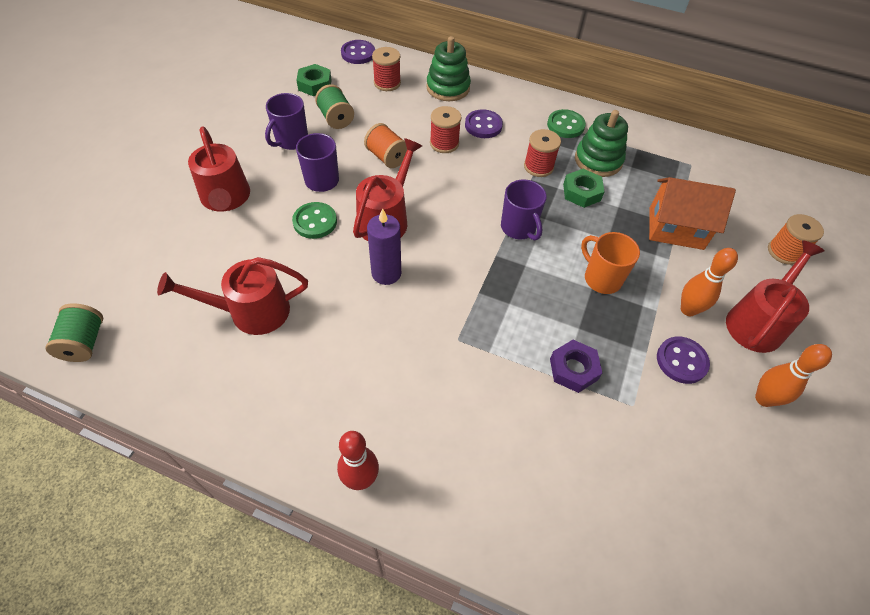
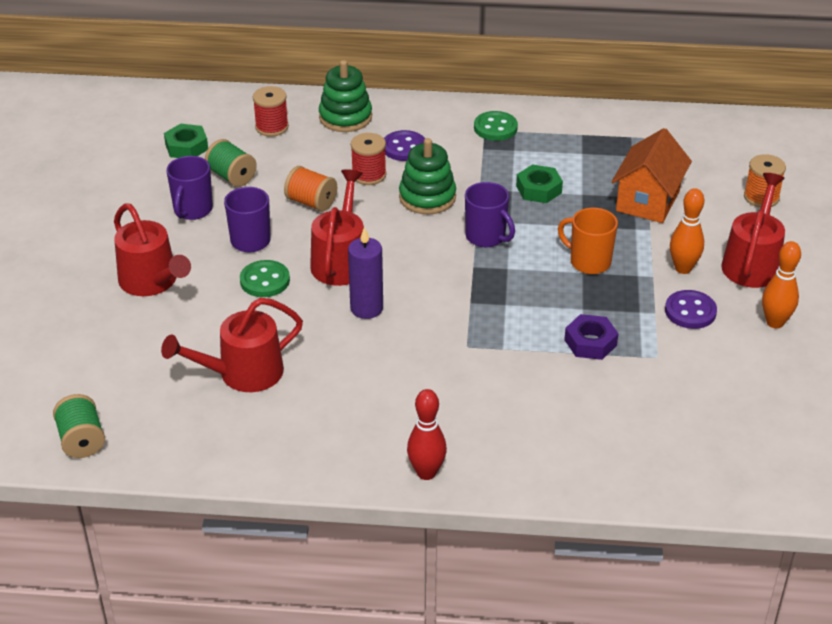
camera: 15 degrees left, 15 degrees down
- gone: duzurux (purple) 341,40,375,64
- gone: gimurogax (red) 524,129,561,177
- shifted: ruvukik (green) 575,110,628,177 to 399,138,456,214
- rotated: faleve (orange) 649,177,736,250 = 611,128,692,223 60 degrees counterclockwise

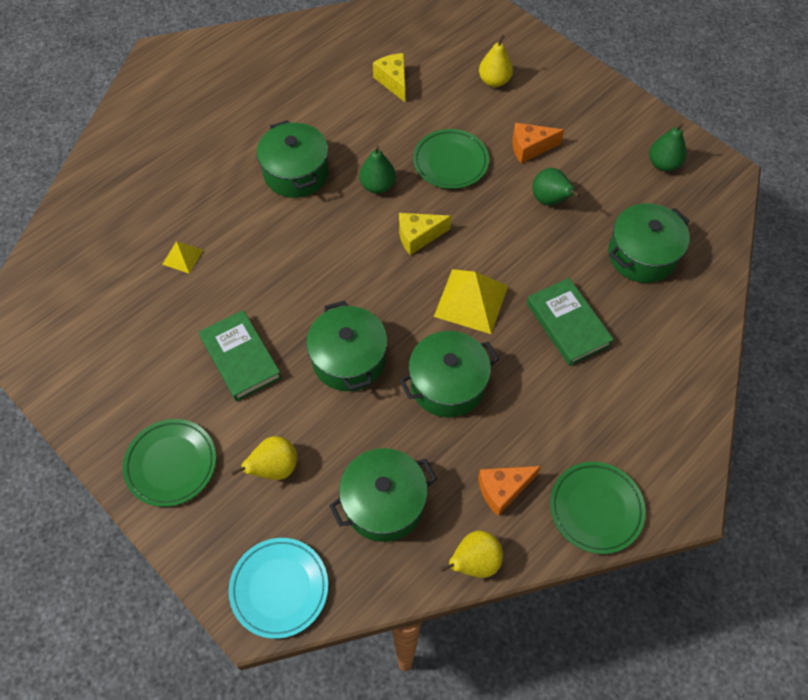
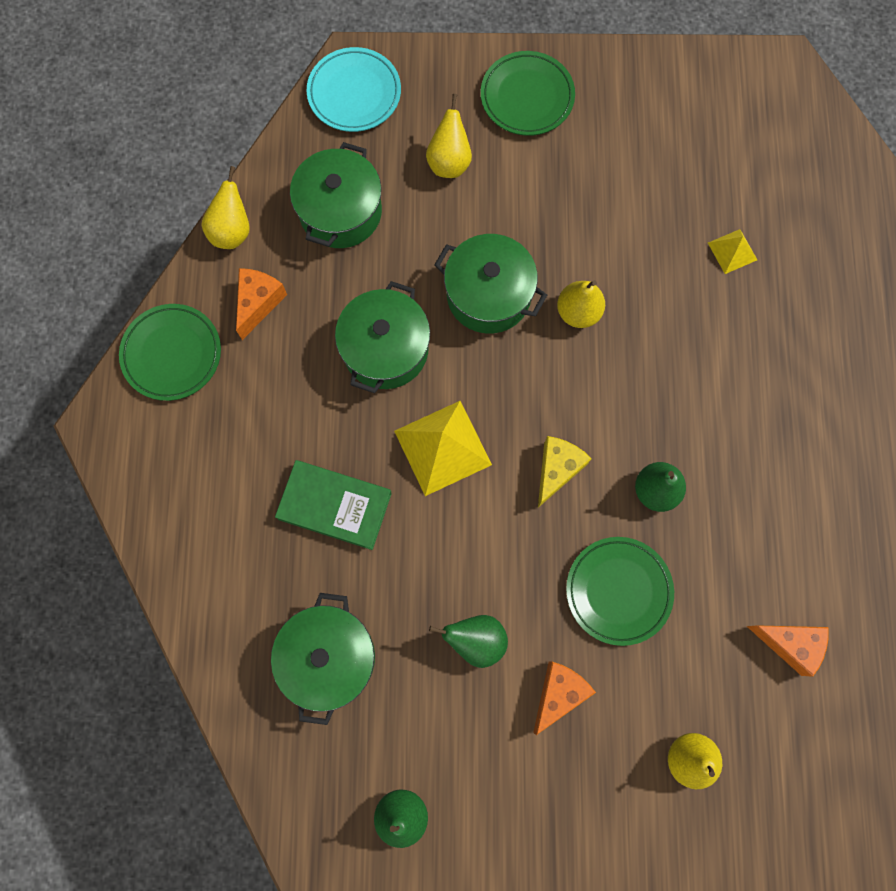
camera: 135 degrees right, 15 degrees up
- gone: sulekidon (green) 199,310,282,402
- gone: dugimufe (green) 257,120,329,198
- new: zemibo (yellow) 557,280,605,328
- repainted: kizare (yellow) 373,53,405,102 to kizare (orange) 747,625,829,677

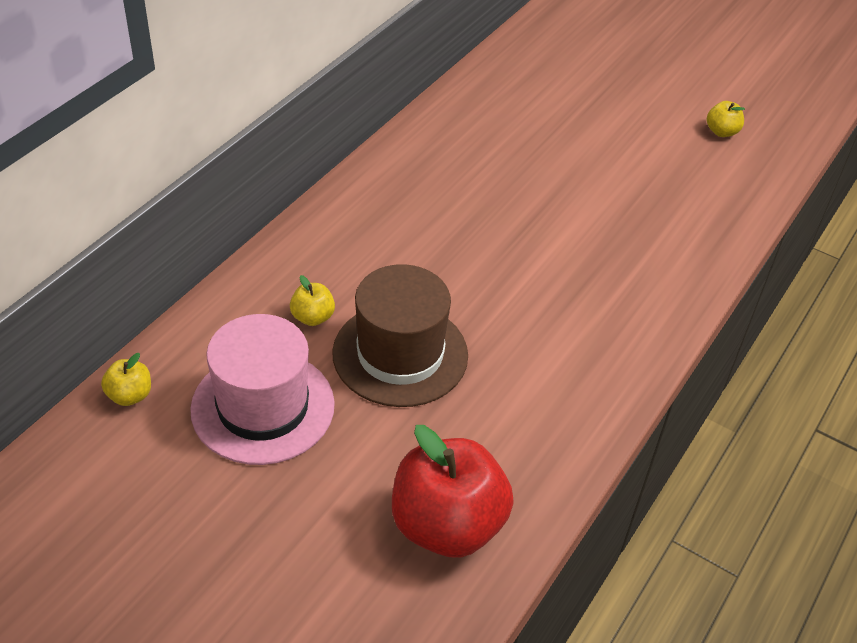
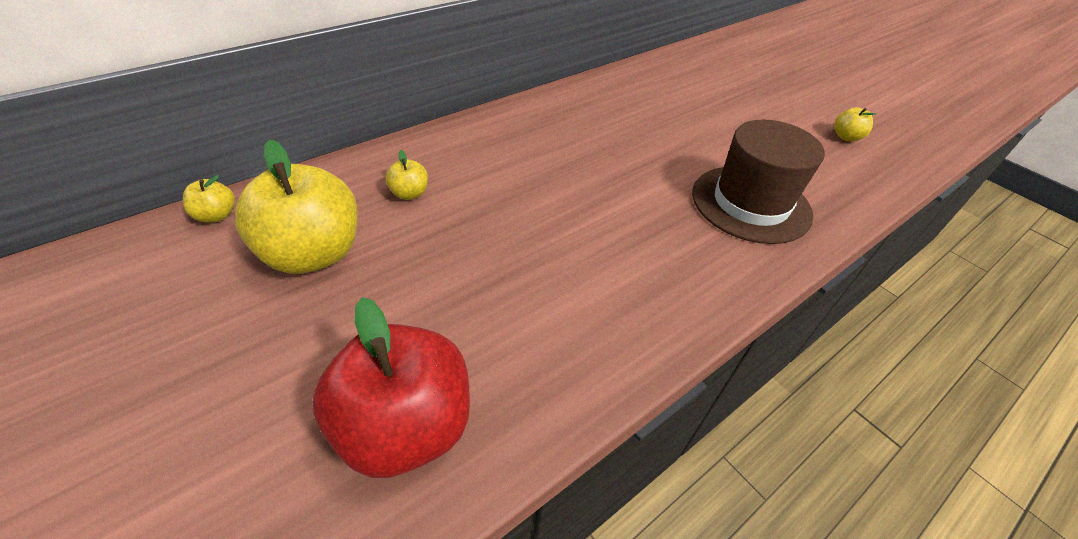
camera: 20 degrees right, 0 degrees up
- shifted: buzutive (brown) 332,264,468,407 to 692,120,825,244
- swapped: buzutive (pink) 190,314,335,465 to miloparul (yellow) 235,140,358,274

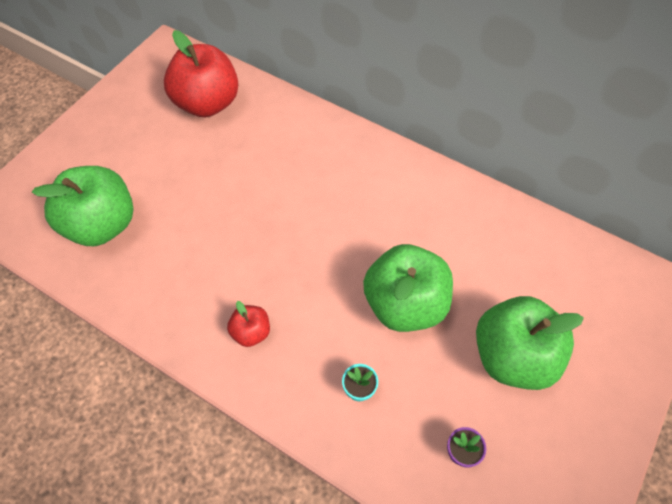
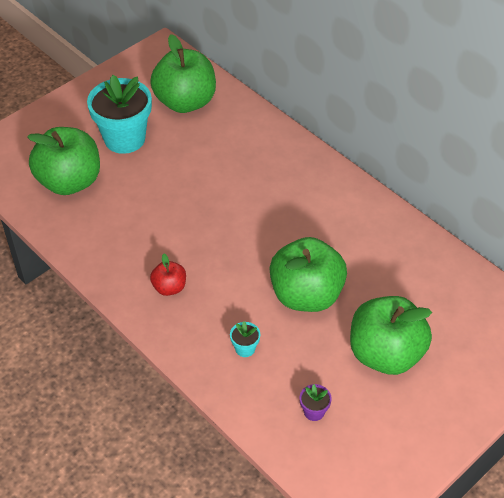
camera: 15 degrees right, 10 degrees down
- new: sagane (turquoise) 87,75,152,154
- repainted: miloparul (red) 164,30,238,117 to miloparul (green) 150,34,216,113

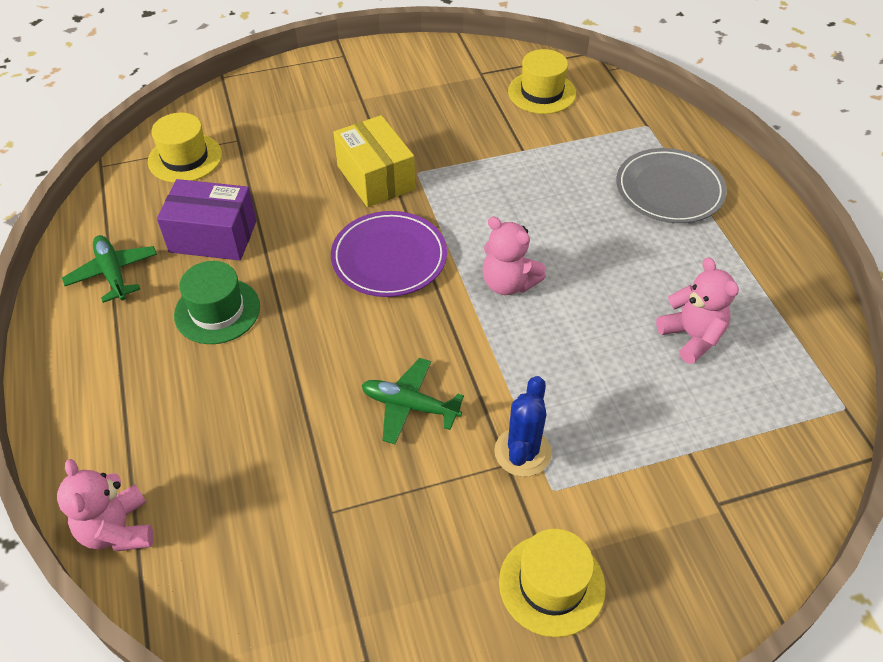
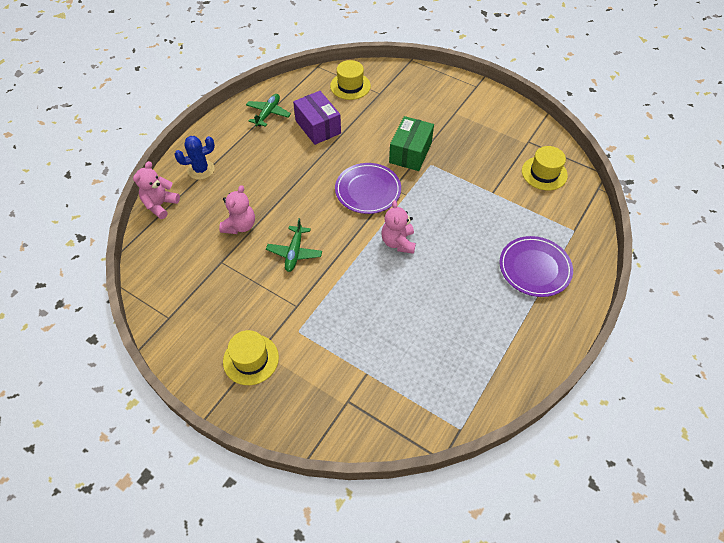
camera: 50 degrees right, 5 degrees up
- gone: buzutive (green) 174,261,260,344
- shifted: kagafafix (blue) 494,376,552,477 to 174,136,215,180
- shifted: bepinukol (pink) 656,257,739,364 to 219,185,255,234
- repainted: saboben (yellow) 333,115,415,207 to saboben (green) 389,116,434,171
- repainted: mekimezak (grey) 616,148,727,223 to mekimezak (purple) 499,236,573,297
- rotated: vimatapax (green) 361,358,464,444 = 266,218,322,272 150 degrees counterclockwise

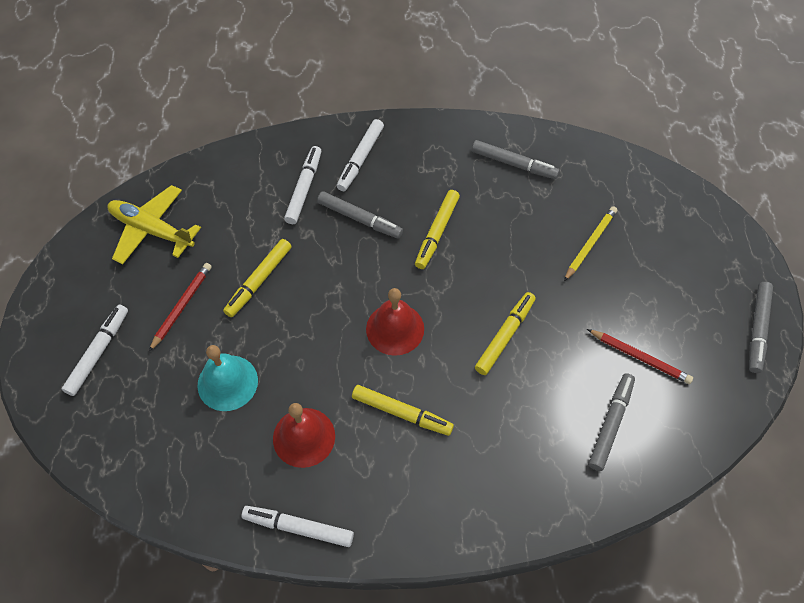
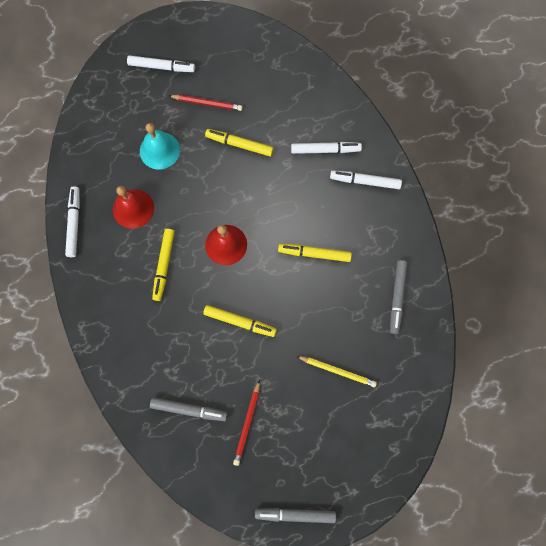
camera: 75 degrees right, 15 degrees up
- gone: vimatapax (yellow) 107,185,201,264
- gone: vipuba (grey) 317,191,403,239

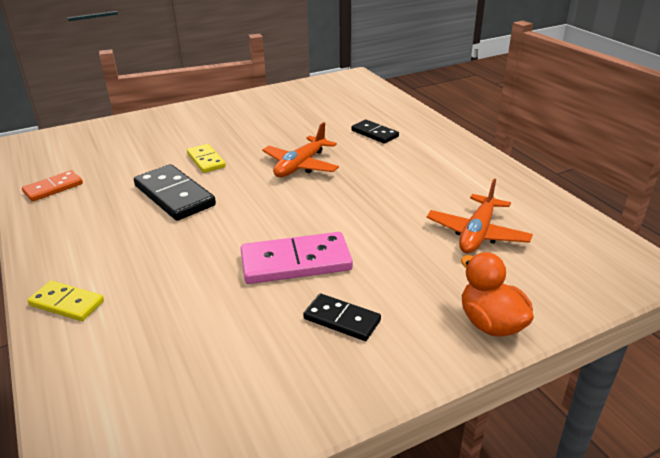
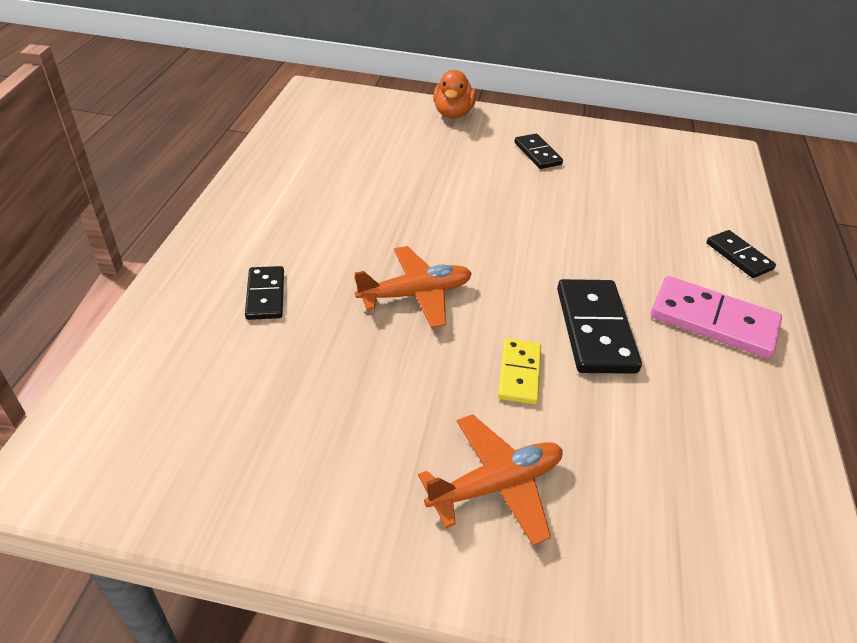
camera: 145 degrees left, 10 degrees up
- gone: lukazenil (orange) 22,170,83,202
- shifted: lukazenil (pink) 241,232,353,284 to 651,276,782,359
- shifted: vimatapax (orange) 427,179,533,253 to 418,414,563,546
- repainted: lukazenil (yellow) 27,280,104,321 to lukazenil (black) 706,230,776,278

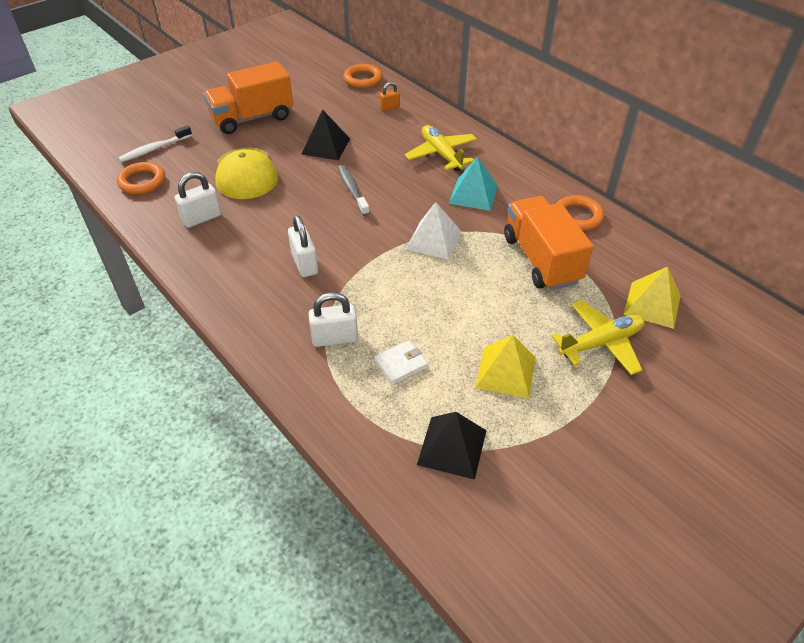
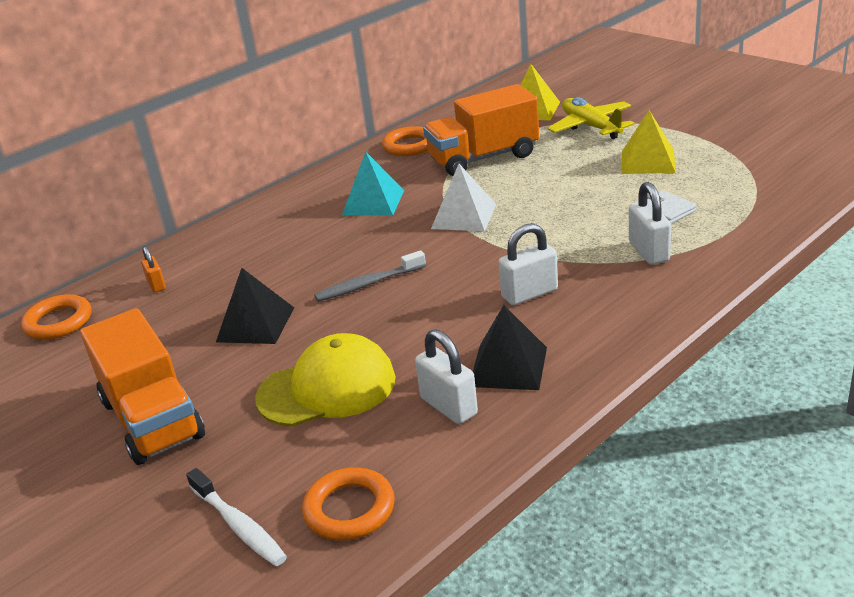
camera: 90 degrees left, 15 degrees down
- gone: vimatapax (yellow) 405,125,477,172
- shifted: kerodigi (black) 417,412,487,480 to 473,305,547,390

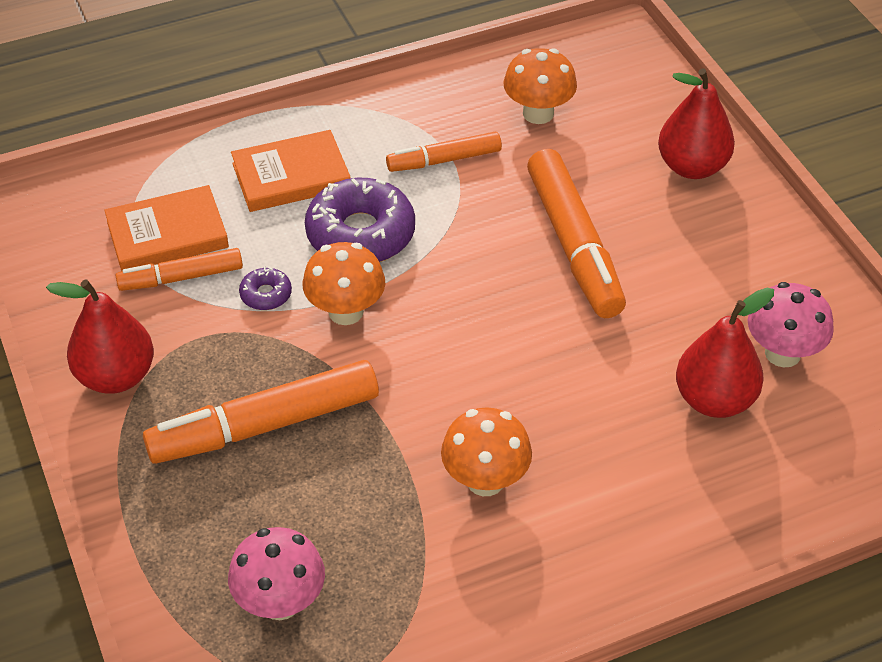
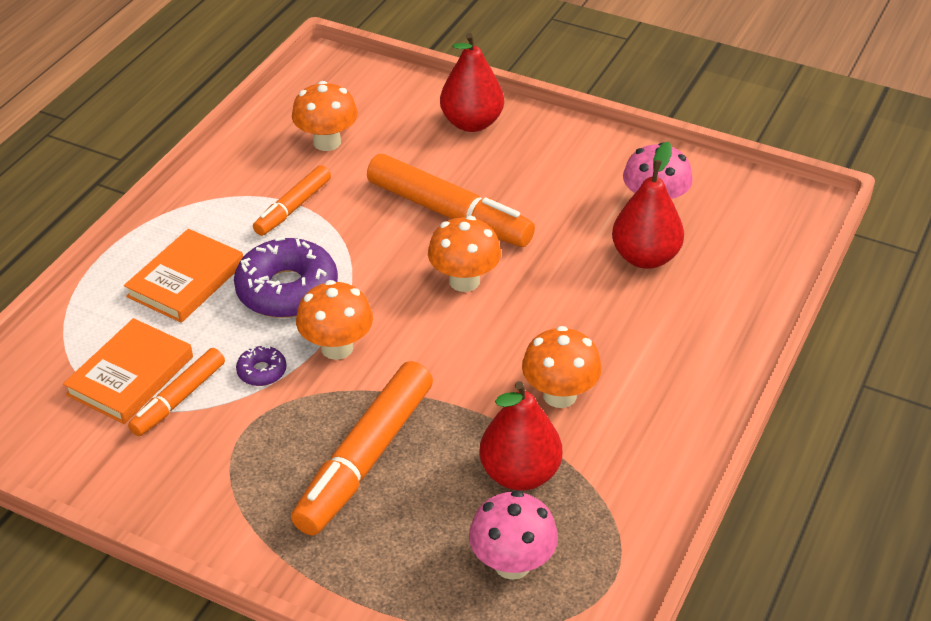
camera: 40 degrees left, 5 degrees down
- new: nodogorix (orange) 428,216,501,292
- shifted: zemibo (red) 46,279,154,394 to 480,381,562,491

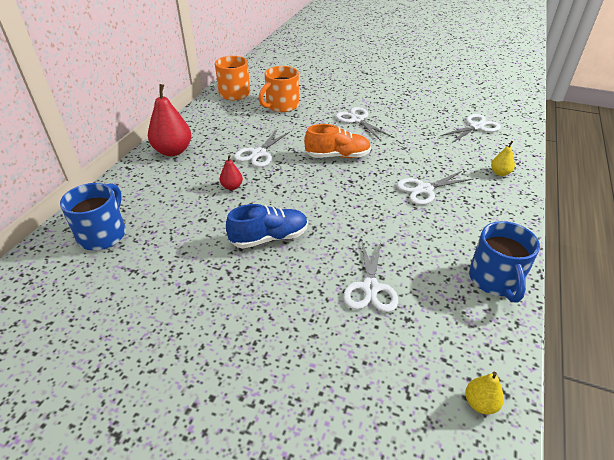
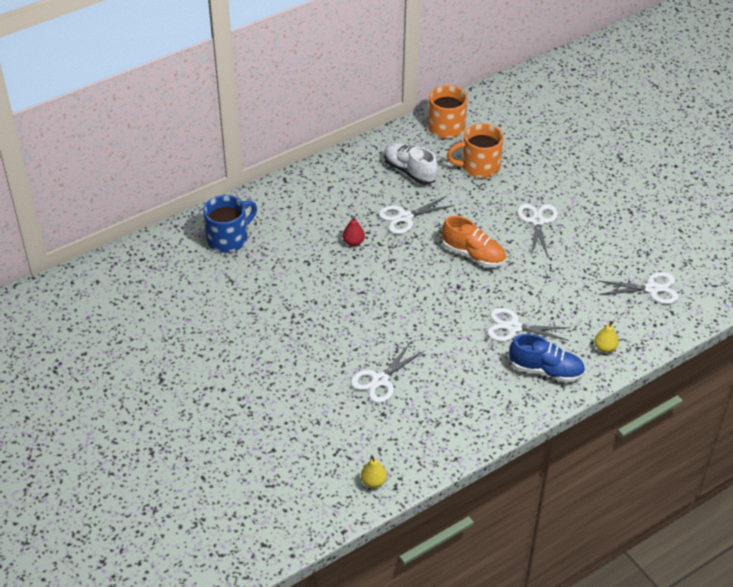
camera: 35 degrees right, 5 degrees up
- gone: zemibo (red) 148,84,191,156
- gone: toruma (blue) 469,221,540,302
- new: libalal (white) 384,142,438,184
- shifted: libalal (blue) 226,204,308,248 to 509,334,585,382

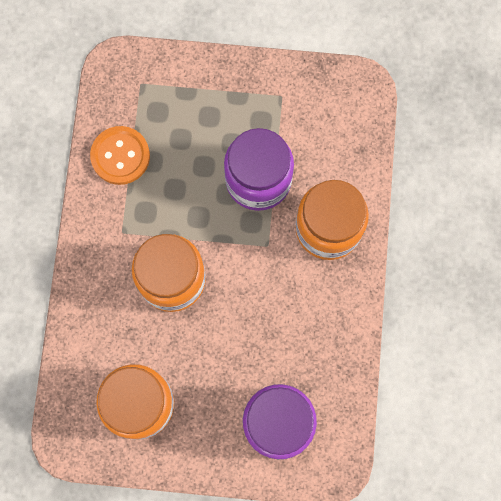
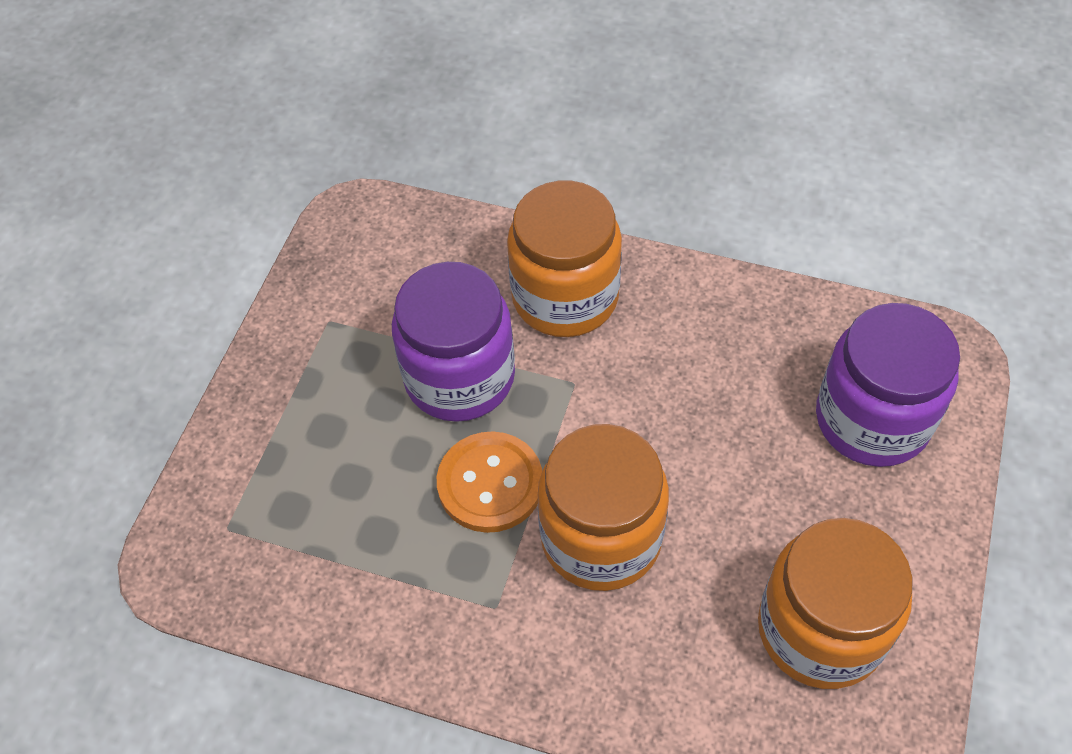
camera: 75 degrees left, 20 degrees down
- shifted: duzurux (orange) 90,126,150,185 to 437,431,542,533

